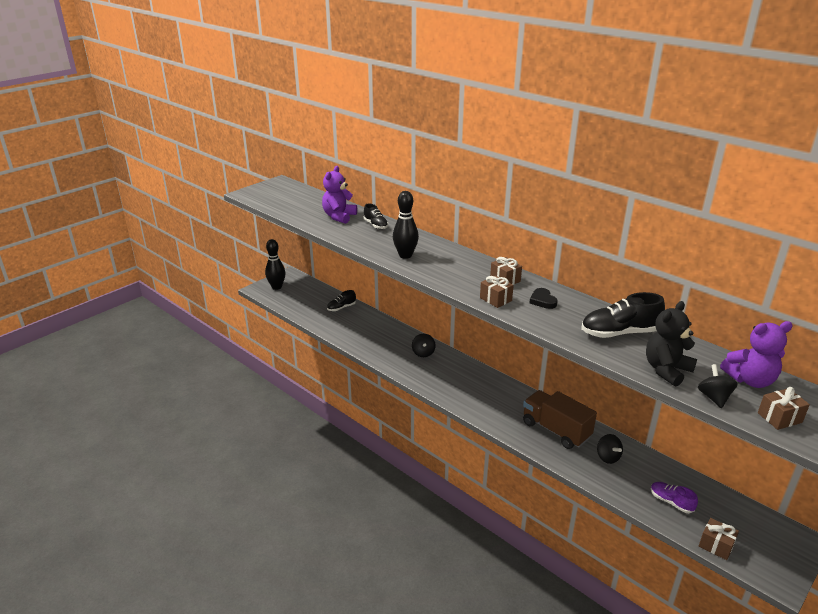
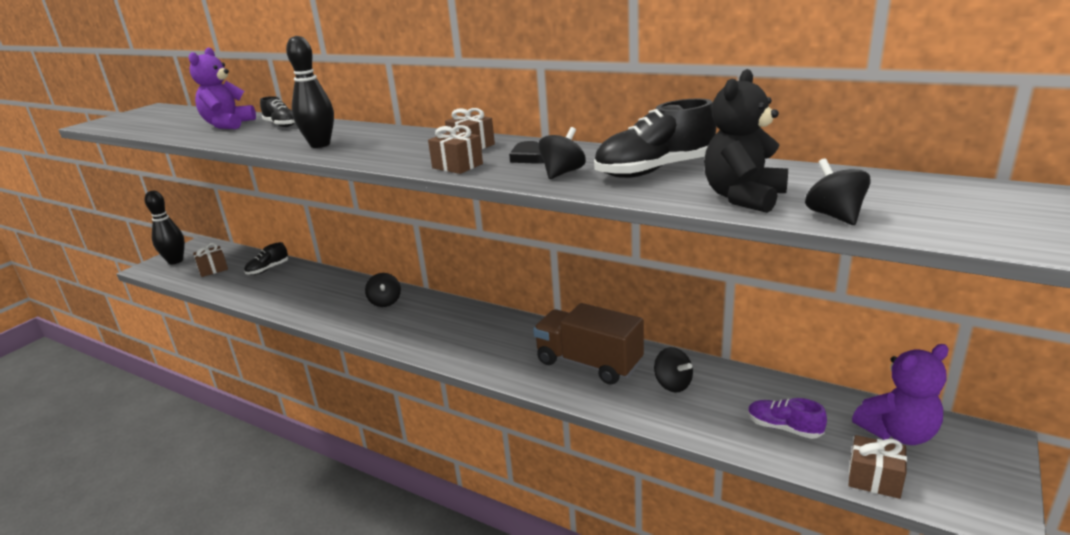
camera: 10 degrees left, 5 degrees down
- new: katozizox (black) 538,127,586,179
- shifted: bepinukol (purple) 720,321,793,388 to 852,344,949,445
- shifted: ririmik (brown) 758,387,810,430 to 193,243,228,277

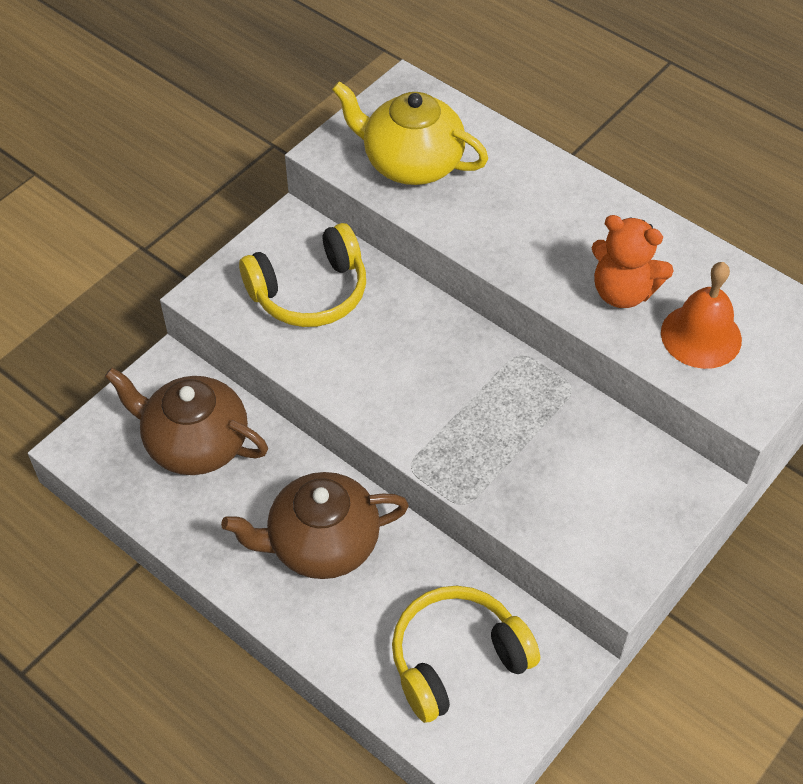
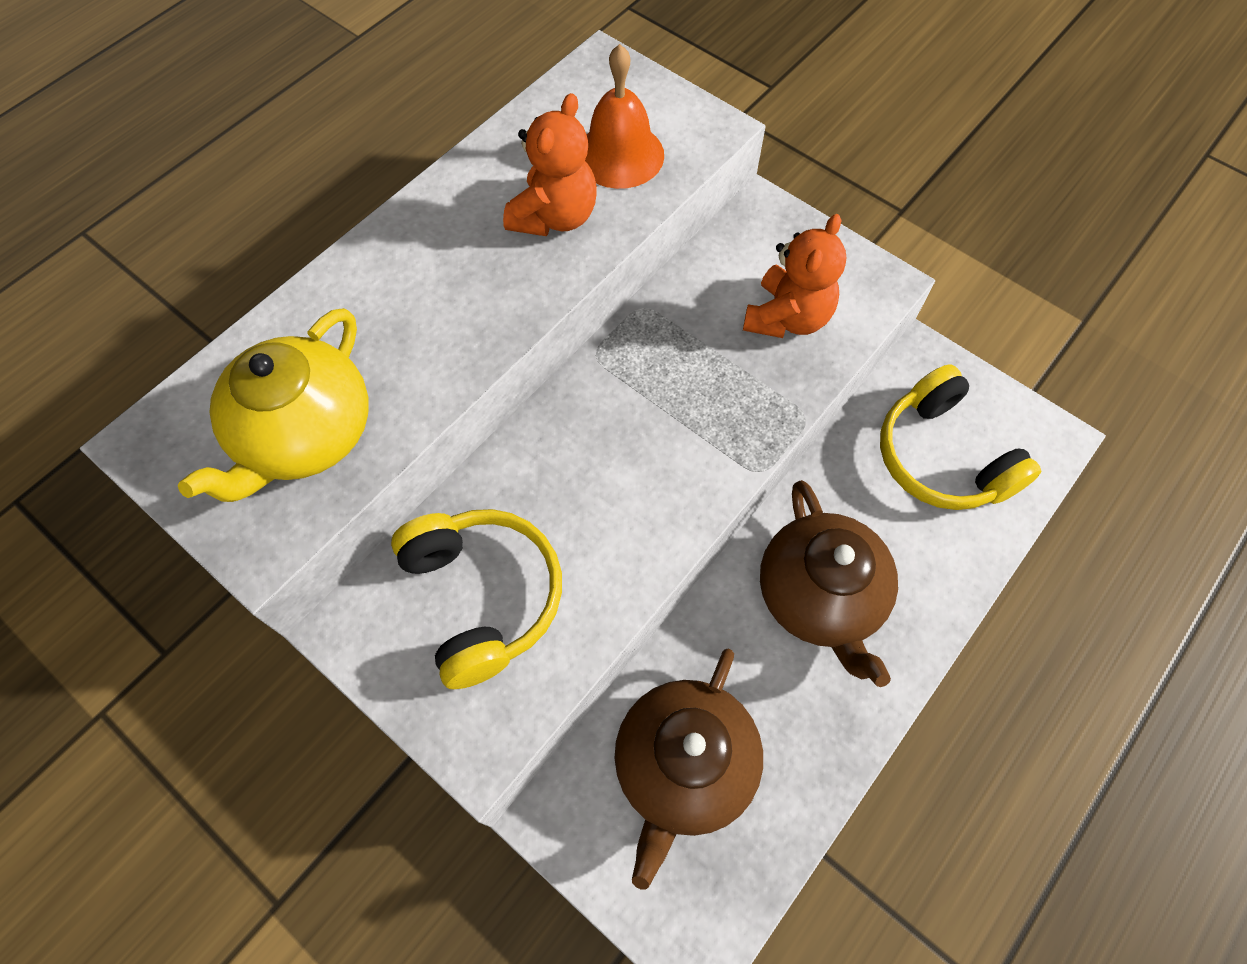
camera: 90 degrees left, 10 degrees up
- new: bepinukol (orange) 743,214,847,338

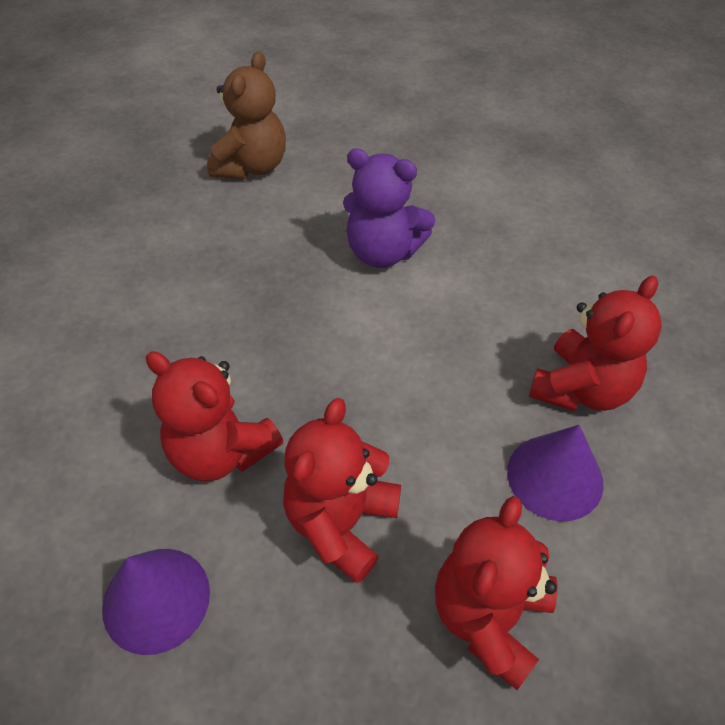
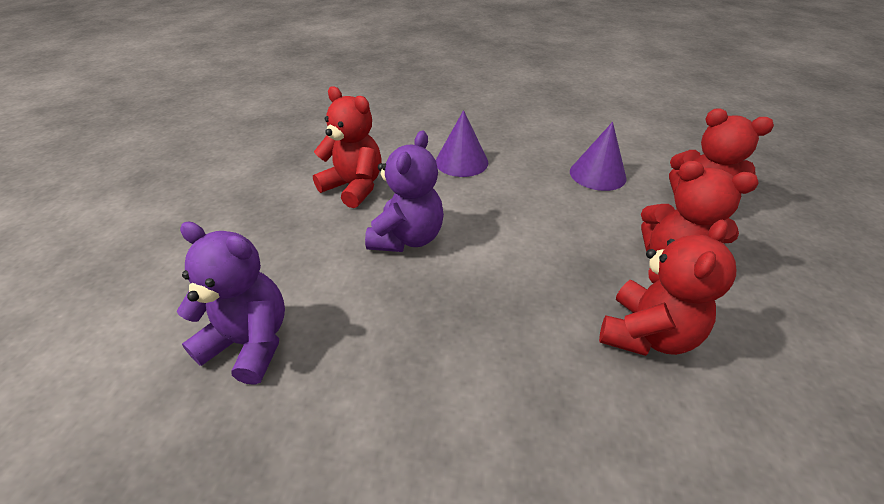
camera: 90 degrees left, 10 degrees down
- shifted: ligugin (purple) 102,549,210,655 to 436,110,488,177
- shifted: bepinukol (red) 529,275,662,411 to 313,86,382,208
- repainted: bepinukol (brown) 207,51,286,179 to bepinukol (purple) 176,222,285,385

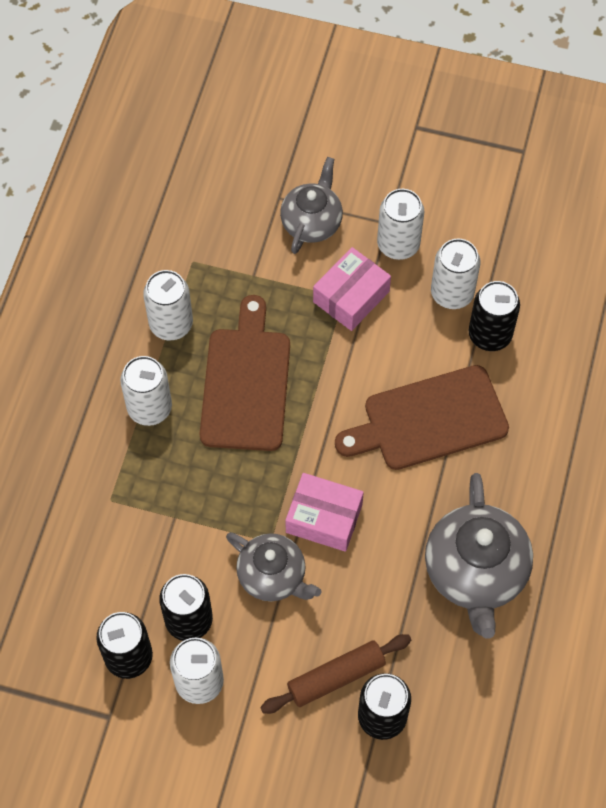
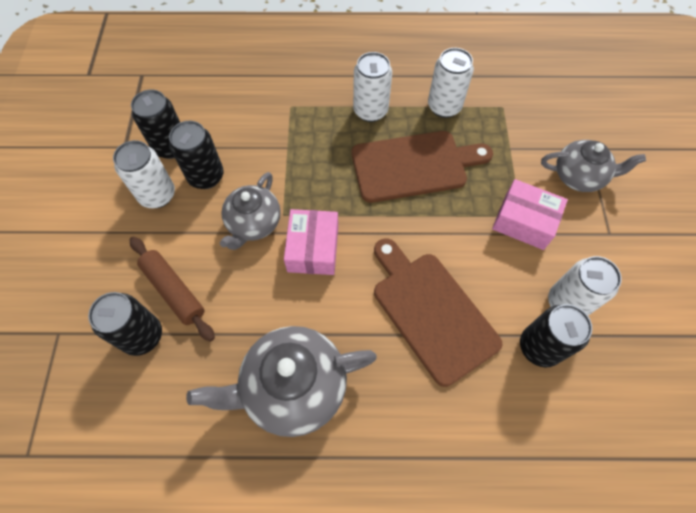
camera: 75 degrees right, 0 degrees up
- gone: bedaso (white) 377,189,424,260

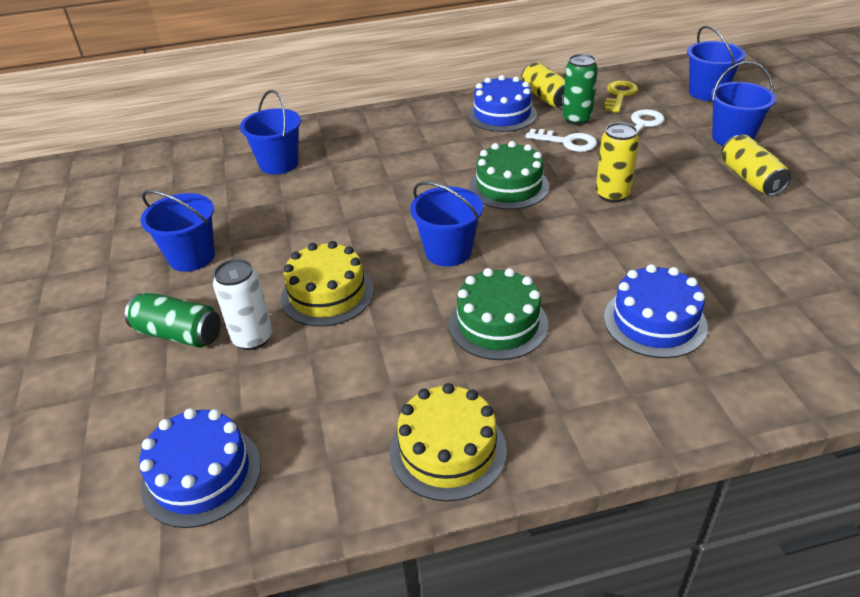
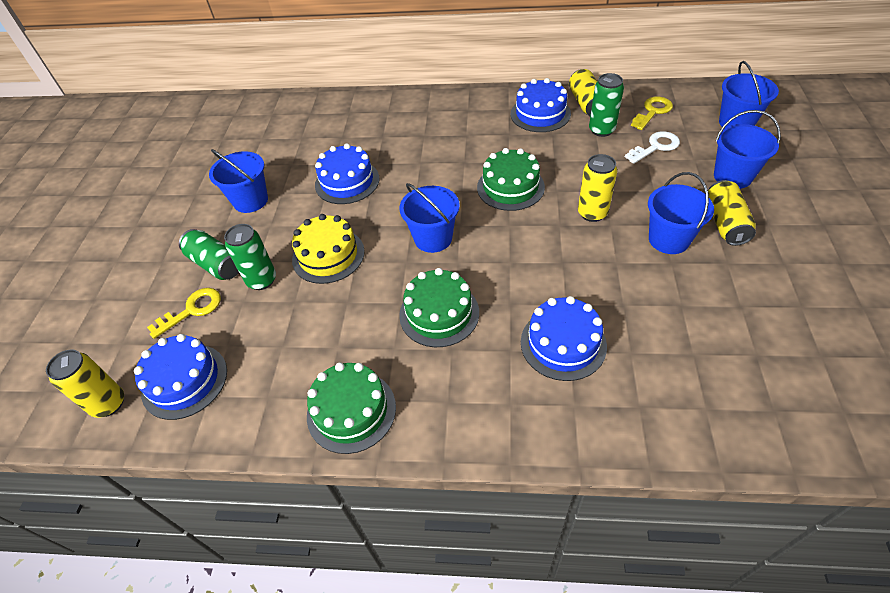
camera: 20 degrees right, 10 degrees up
- gone: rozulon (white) 525,129,597,152
- new: bedaso (yellow) 46,350,124,418
- new: rozulon (yellow) 147,288,221,339
- new: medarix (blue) 315,143,379,204
- shifted: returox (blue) 240,90,301,175 to 648,172,714,254
- repainted: bedaso (white) 213,259,272,350 to bedaso (green) 224,224,276,290
- repainted: medarix (yellow) 390,383,507,501 to medarix (green) 307,362,396,454

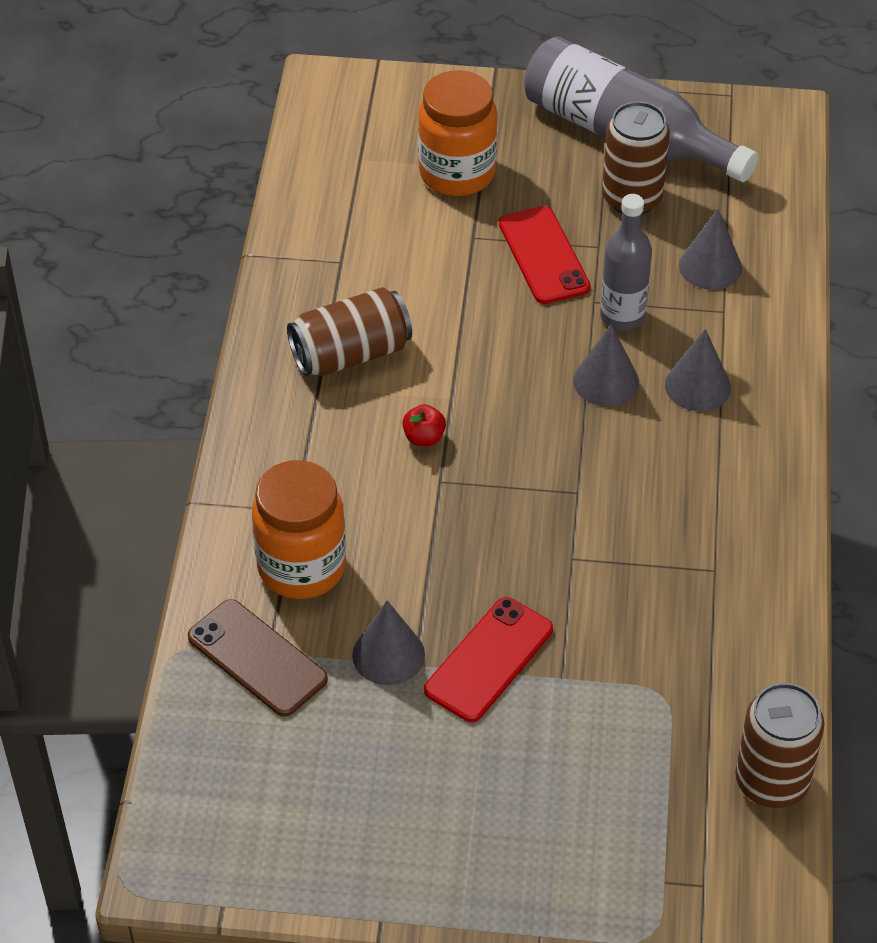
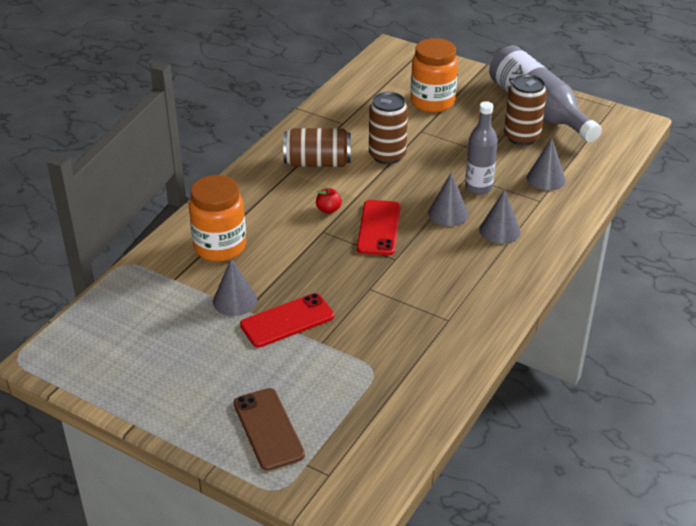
camera: 25 degrees right, 10 degrees down
- shifted: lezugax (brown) 188,599,328,717 to 234,388,305,471
- shifted: lezugax (red) 499,206,590,304 to 357,200,400,256
- shifted: bedaso (brown) 735,683,824,808 to 369,92,408,164

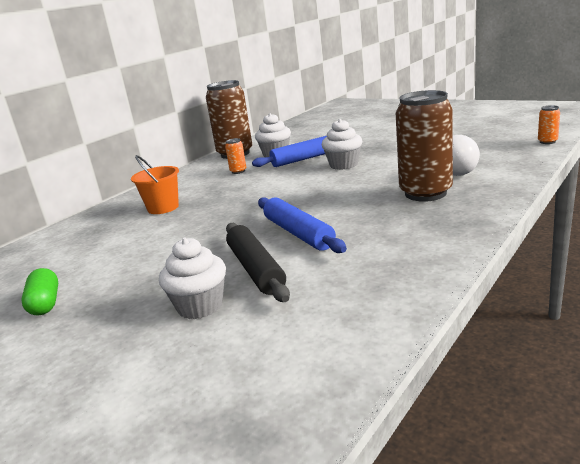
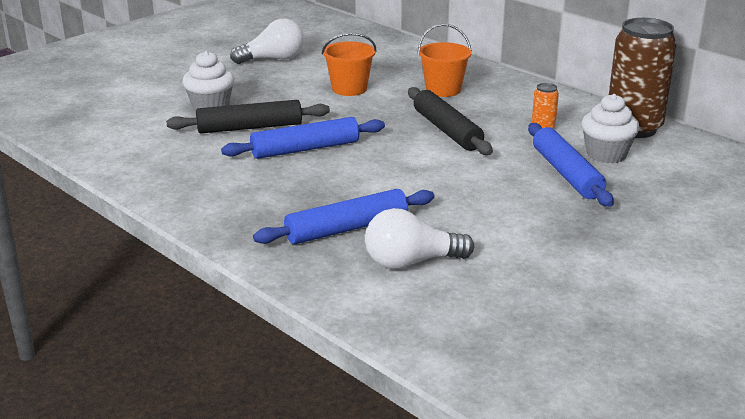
camera: 95 degrees right, 5 degrees up
- gone: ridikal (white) 322,119,362,170
- gone: bedaso (orange) 538,105,560,144
- new: returox (orange) 322,33,377,96
- new: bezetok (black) 408,87,493,155
- swapped: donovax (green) 21,268,58,316 to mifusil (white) 230,19,304,64
- swapped: bedaso (brown) 396,90,453,202 to bezetok (blue) 253,189,434,244

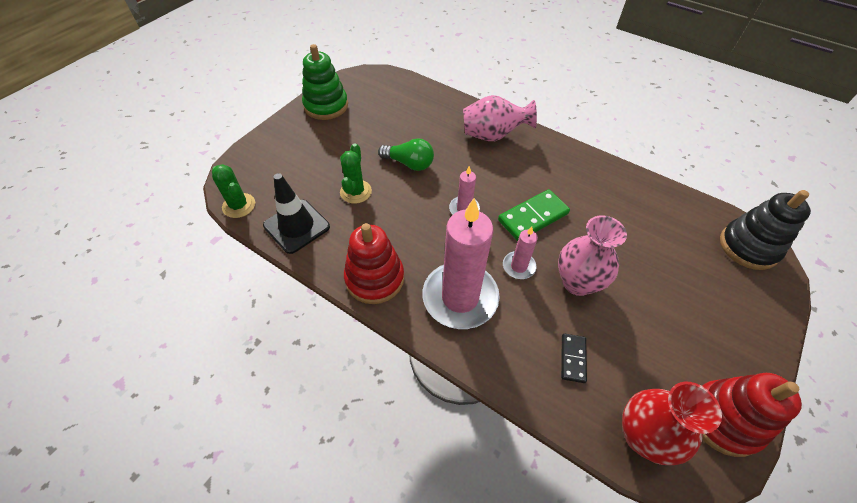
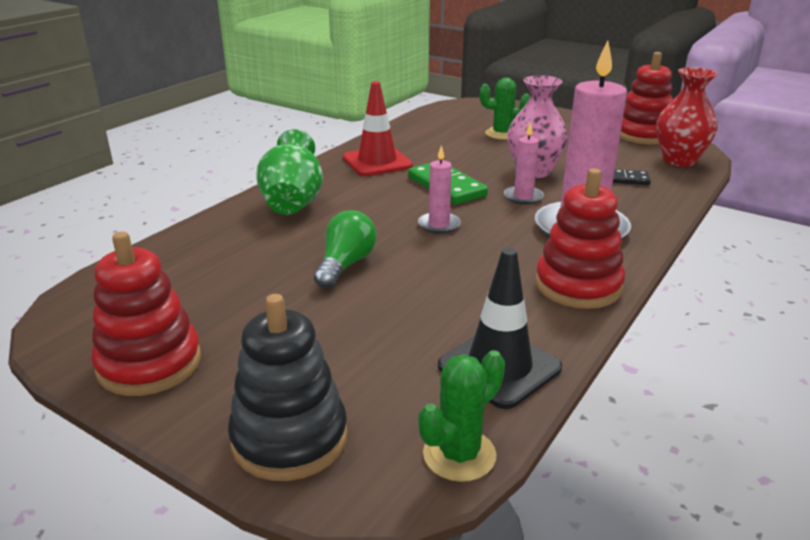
camera: 90 degrees left, 25 degrees down
- new: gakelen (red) 343,81,413,176
- shifted: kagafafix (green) 340,143,372,204 to 480,78,530,140
- shifted: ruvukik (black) 720,190,811,270 to 228,294,348,481
- repainted: ruvukik (green) 302,44,348,120 to ruvukik (red) 91,232,201,396
- repainted: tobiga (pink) 463,95,537,141 to tobiga (green) 256,129,323,215

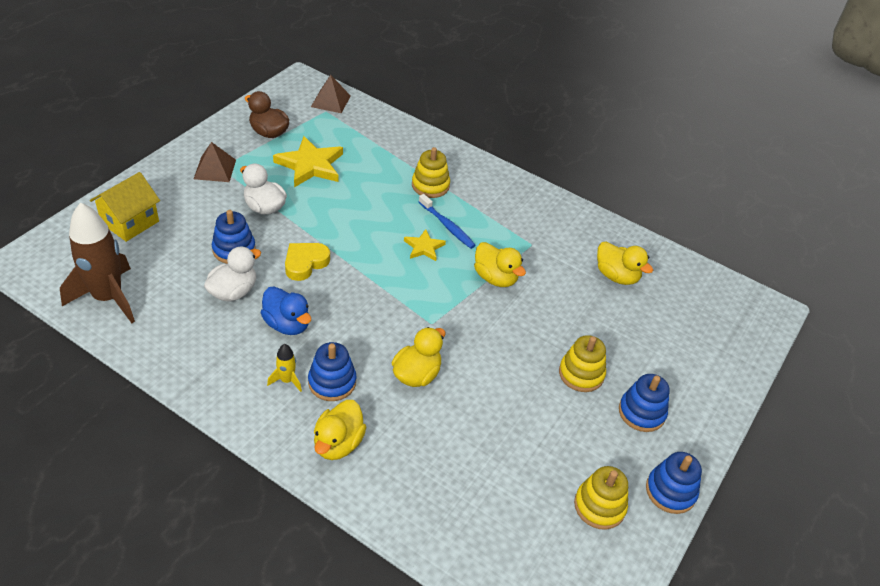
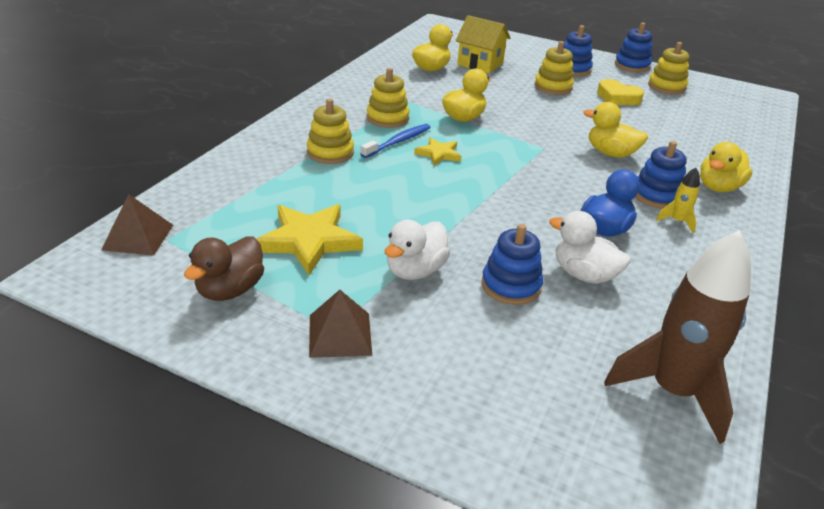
camera: 95 degrees left, 10 degrees down
- new: ruvukik (yellow) 367,68,409,128
- shifted: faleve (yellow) 90,172,160,242 to 456,15,510,73
- shifted: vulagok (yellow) 285,243,330,281 to 597,79,644,105
- rotated: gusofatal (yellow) 314,400,366,460 = 700,142,753,192 120 degrees clockwise

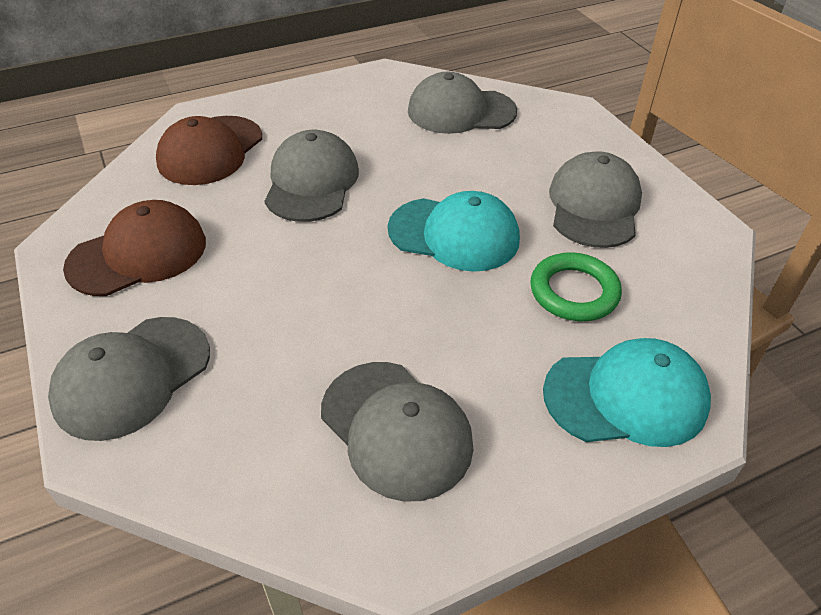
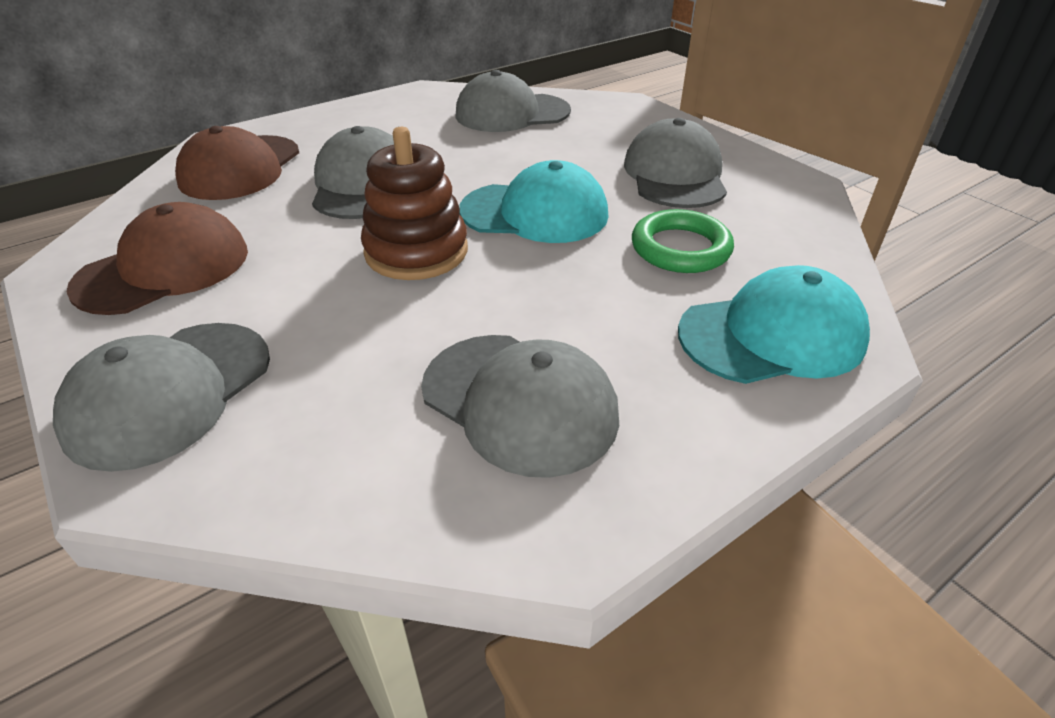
camera: 10 degrees left, 5 degrees down
- new: ruvukik (brown) 361,127,468,280

